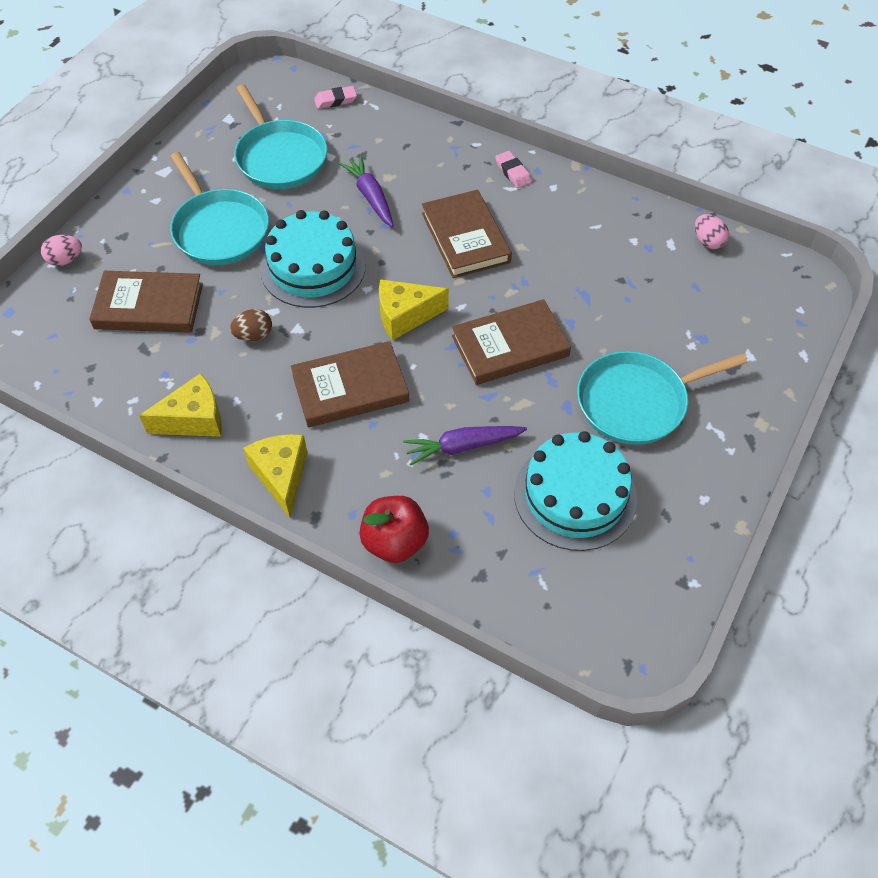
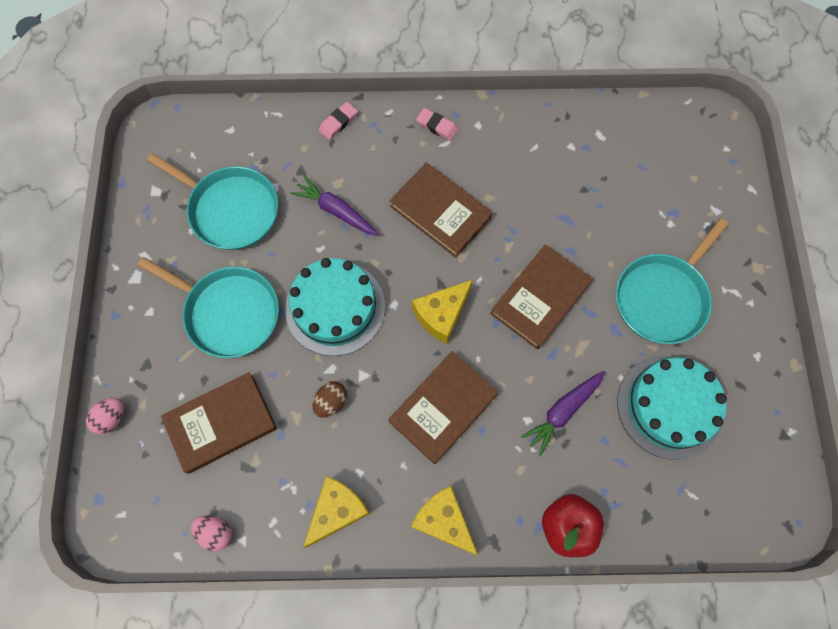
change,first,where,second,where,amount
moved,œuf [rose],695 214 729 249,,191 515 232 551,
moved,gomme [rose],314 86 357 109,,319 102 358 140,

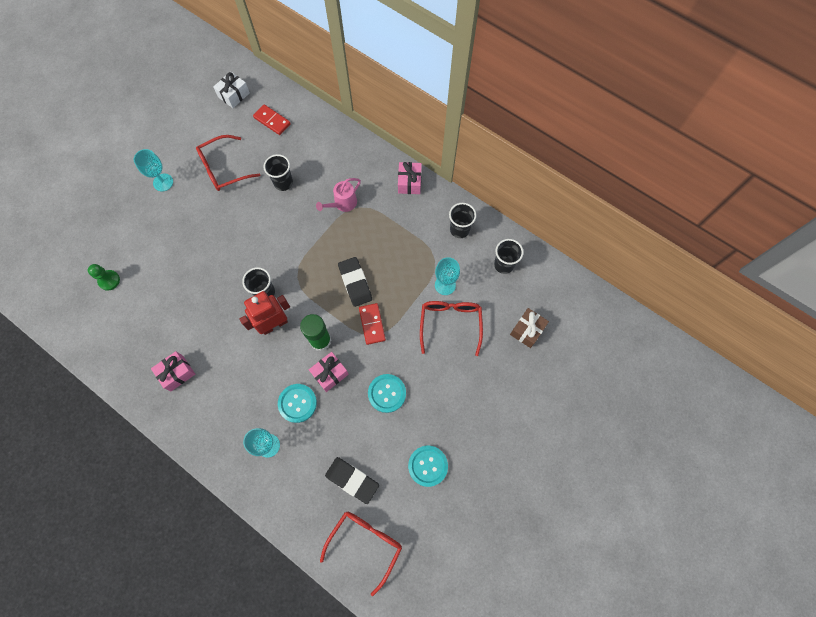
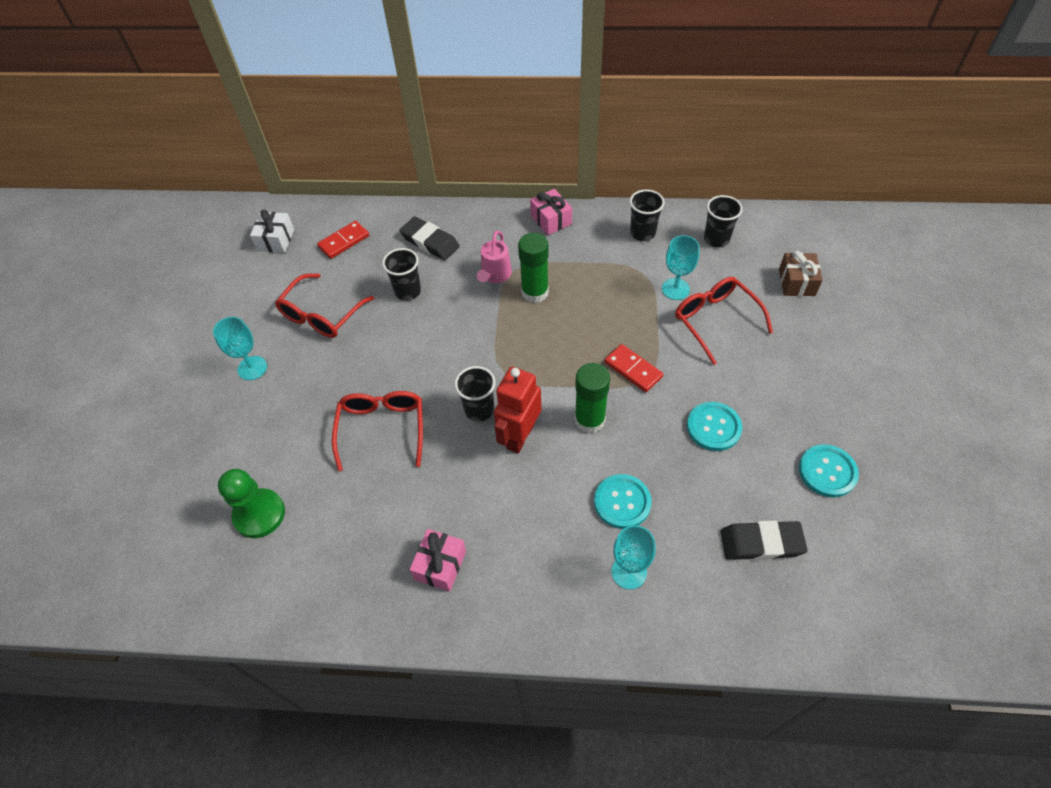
change,first,where,second,where,amount
resized,pion [vert],88 264 120 291,,218 469 285 538,x1.54
turned,domino [rouge],253 105 291 135,,317 221 369 259,45 degrees counterclockwise
moved,lunettes [rouge],320 512 402 596,,332 391 423 471,
moved,gomme [noir],338 257 372 307,,400 216 460 260,
added,,,bâton de colle [vert],518 233 549 303,
removed,cadeau [rose],309 352 349 392,,,

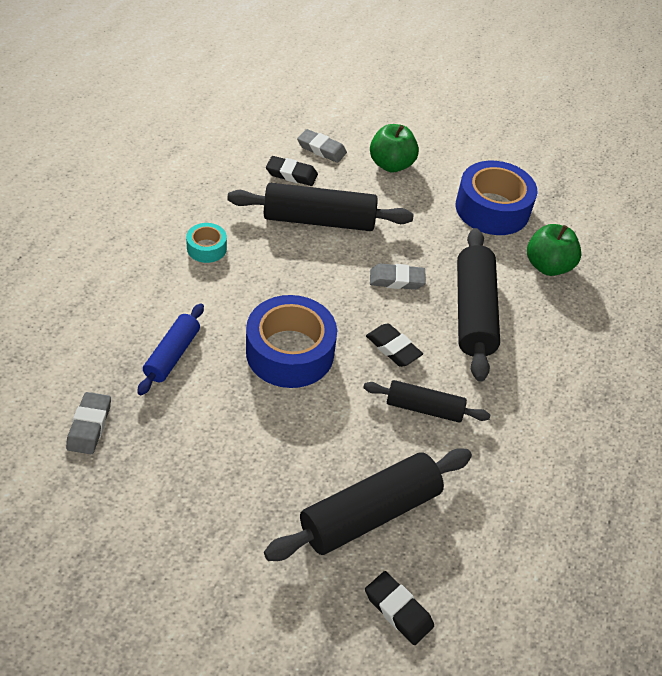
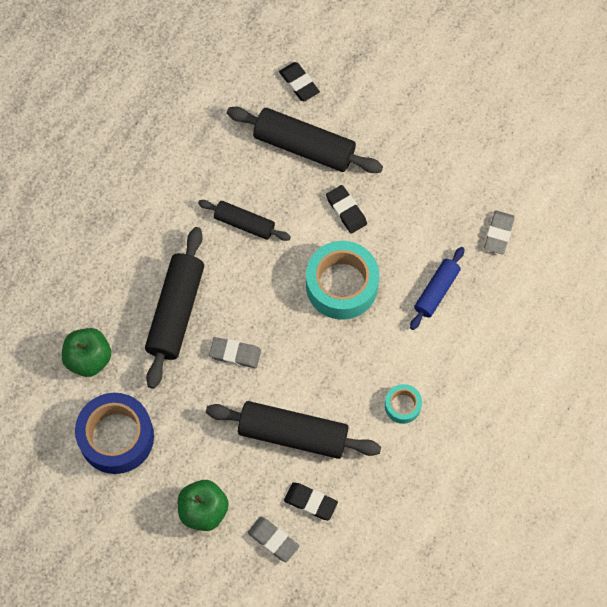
change,first,where,second,where,amount
turned,rouleau à pâtisserie [noir],264 448 472 561,,227 107 383 173,45 degrees clockwise
recoloured,ruban adhésif [bleu],246 295 337 388,ruban adhésif [turquoise],306 241 379 320,
moved,gomme [noir],366 323 423 367,,326 185 367 234,

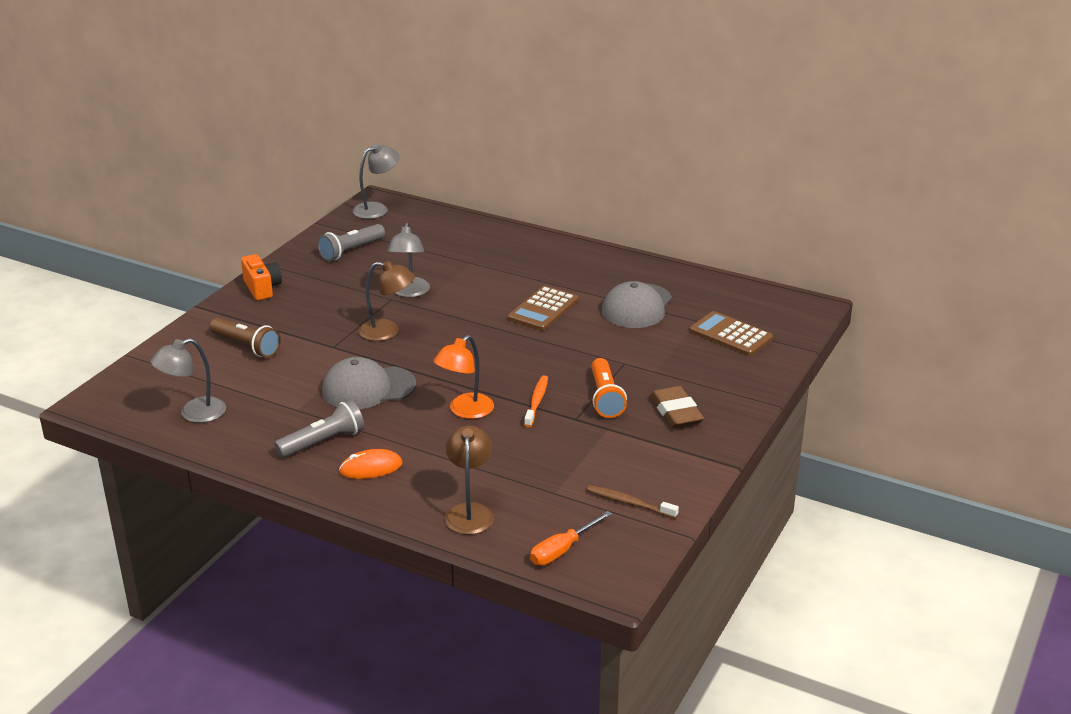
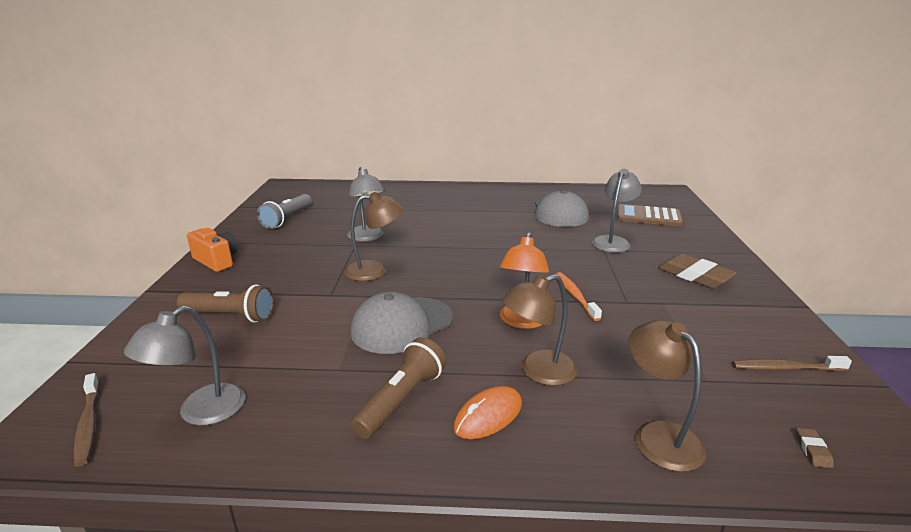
change,first,where,second,where,amount
added,,,brosse à dents [marron],74 373 100 467,
recoloured,lampe de poche [gris],274 400 364 458,lampe de poche [marron],351 337 446 439,
added,,,lampe [marron],502 274 578 386,
moved,lampe [gris],353 144 399 219,,592 169 642 253,
replaced,tournevis [orange],530 511 612 565,gomme [marron],796 428 834 468,
removed,calculatrice [marron],508 286 578 331,,,
removed,lampe de poche [orange],591 358 627 418,,,

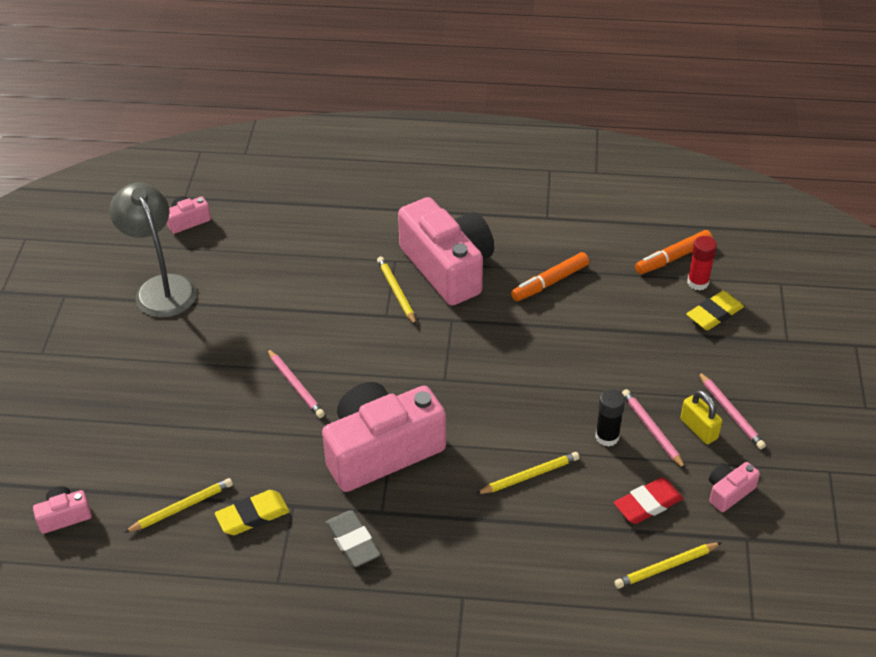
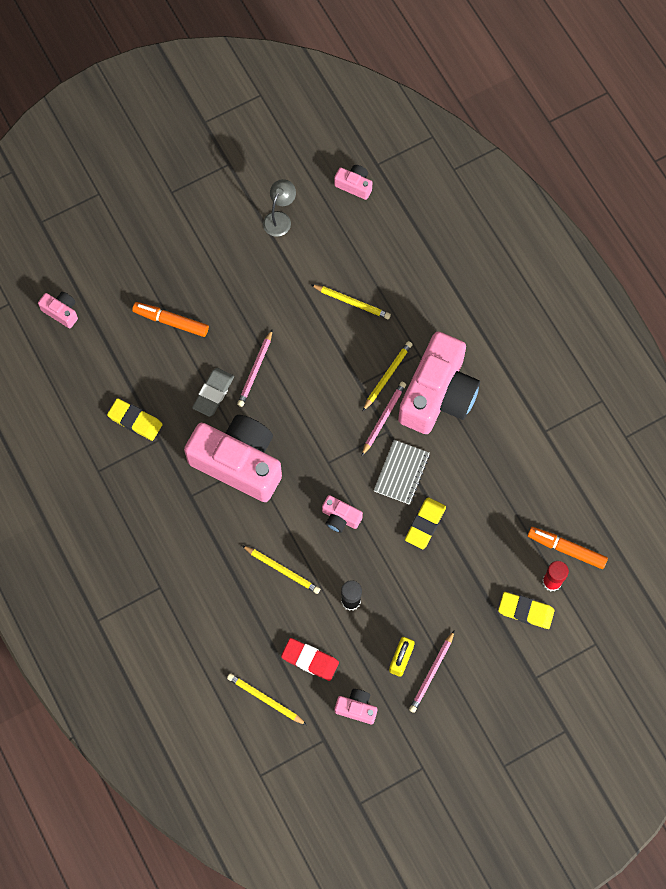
change,first,where,second,where,amount
moved,feutre [orange],511 252 589 301,,132 302 209 337,
moved,gomme [gris],326 510 381 567,,192 368 234 417,
resized,lampe [gris],109 183 197 318,,263 179 296 237,x0.55
moved,crayon [jaune],124 478 233 533,,312 285 391 319,
added,,,appareil photo [rose],322 495 363 533,
moved,crayon [rose],622 389 686 470,,362 382 406 456,
added,,,carnet [gris],374 440 430 505,
added,,,gomme [jaune],405 497 446 549,

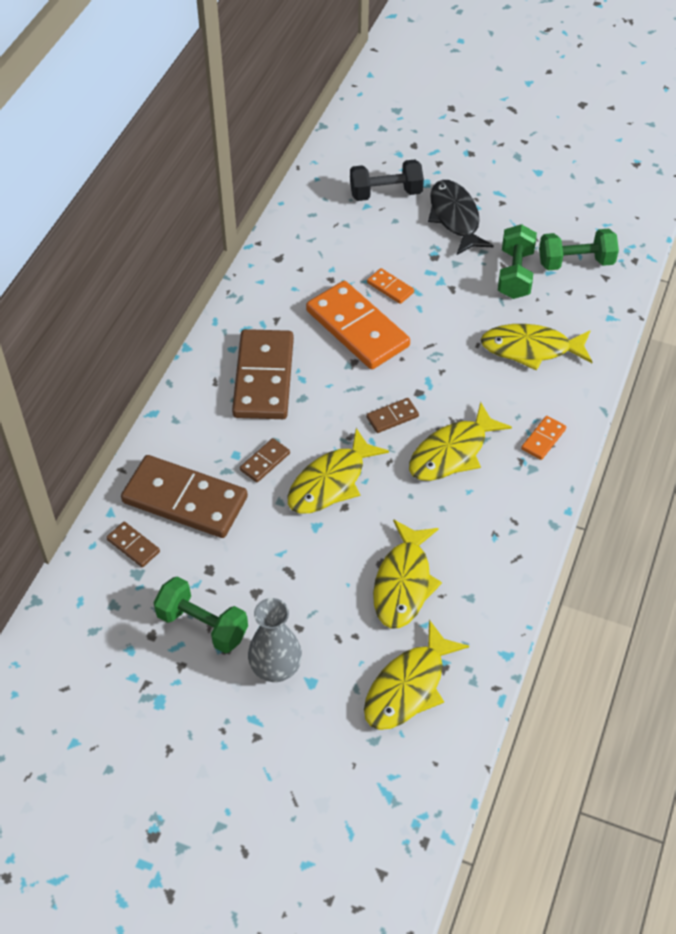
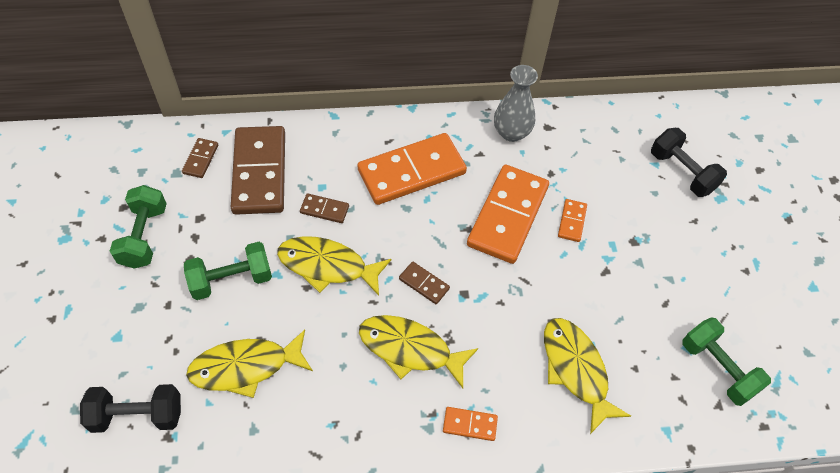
change,first,where,second,where,amount
replaced,poisson [jaune],364 620 469 730,haltère [noir],80 384 181 433,
moved,haltère [vert],498 224 537 299,,184 242 272 300,
recoloured,domino [marron],232 329 294 419,domino [orange],357 133 467 205,
moved,vase [gris],248 598 302 682,,494 65 538 142,
removed,poisson [noir],428 180 494 255,,,

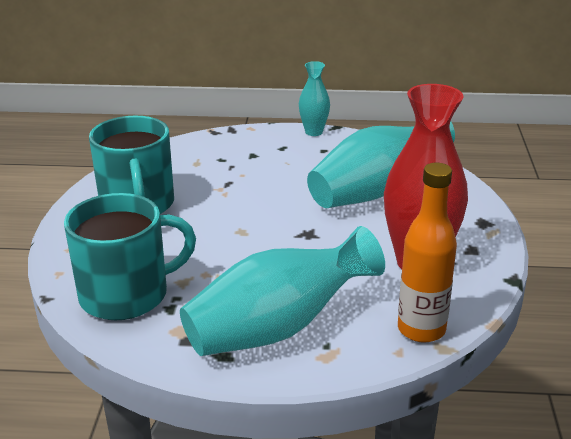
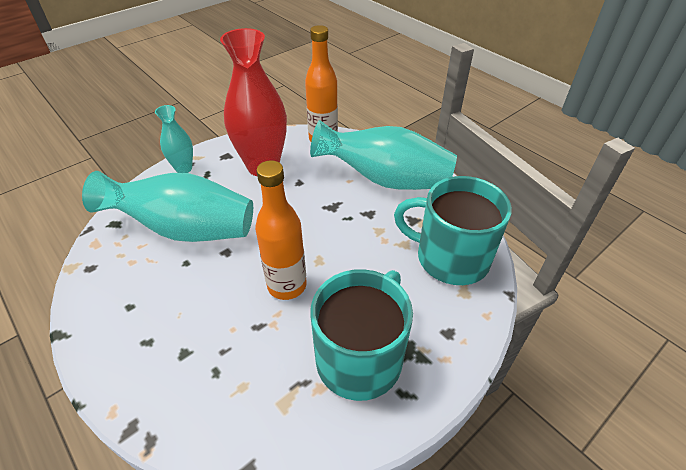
change,first,where,second,where,amount
moved,vase [turquoise],299 61 330 136,,155 105 193 173,
added,,,bouteille [orange],255 160 307 300,

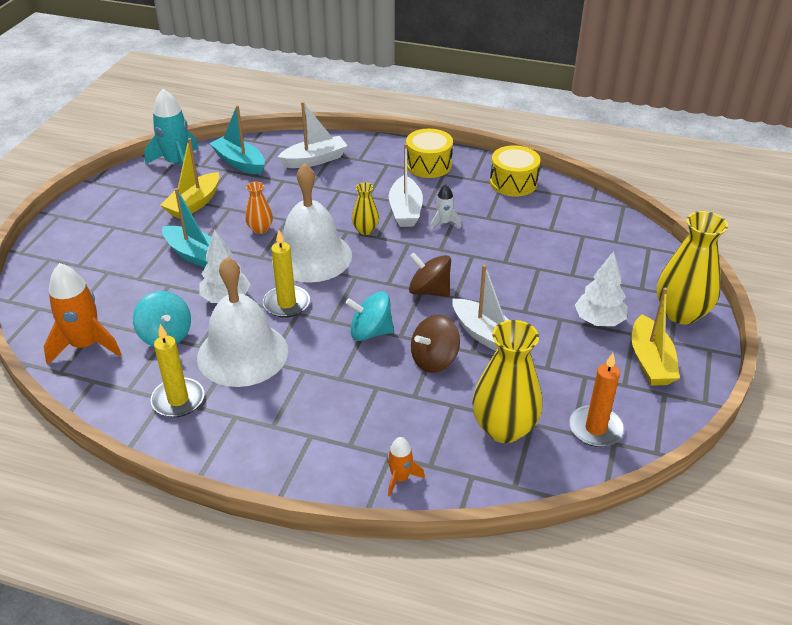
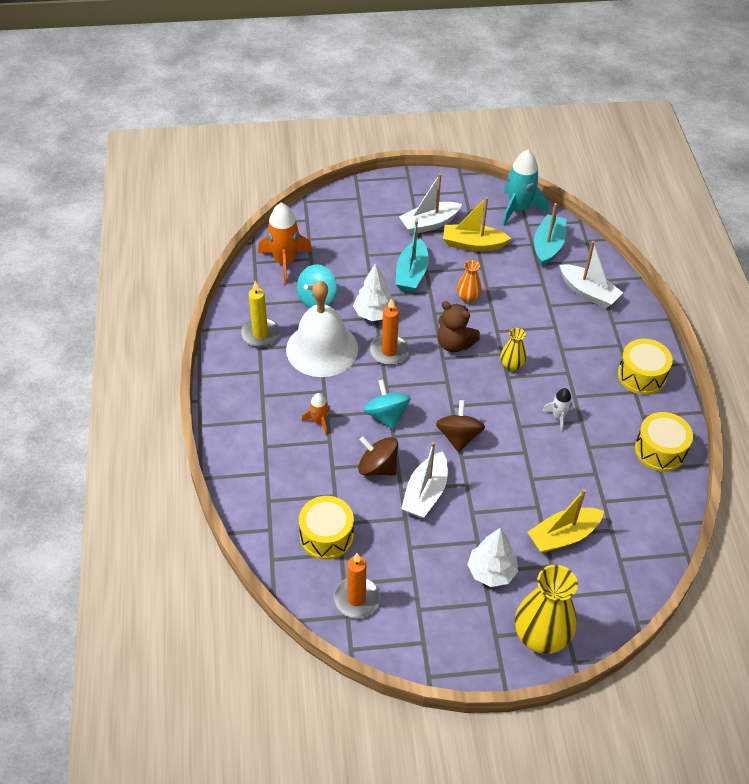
change,first,where,second,where,amount
replaced,vase [jaune],472 320 543 443,tambour [jaune],299 496 354 560,
moved,fusée [orange],387 437 425 496,,302 393 330 435,
recoloured,bougie [jaune],263 230 310 318,bougie [orange],370 298 409 365,
moved,bateau [blanc],389 143 423 227,,399 173 462 235,
replaced,cloche [blanc],272 163 352 283,ours en peluche [marron],438 301 480 352,
moved,bateau [jaune],632 288 680 386,,528 489 604 553,

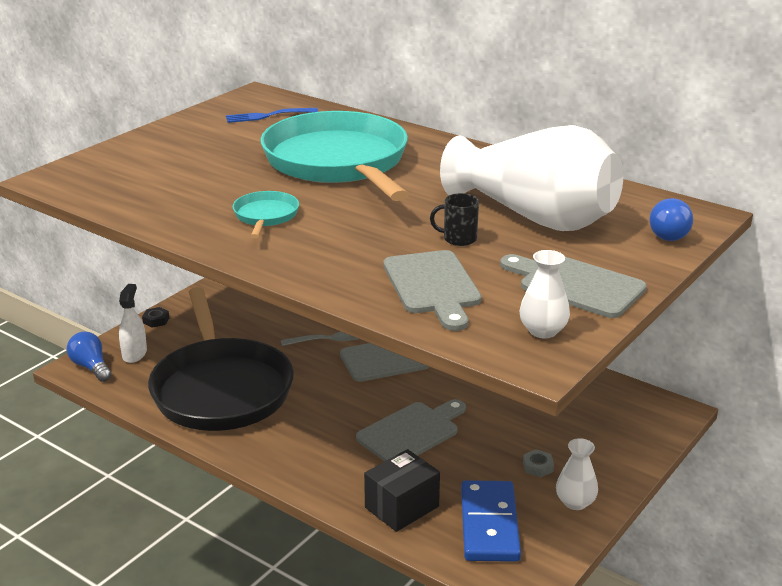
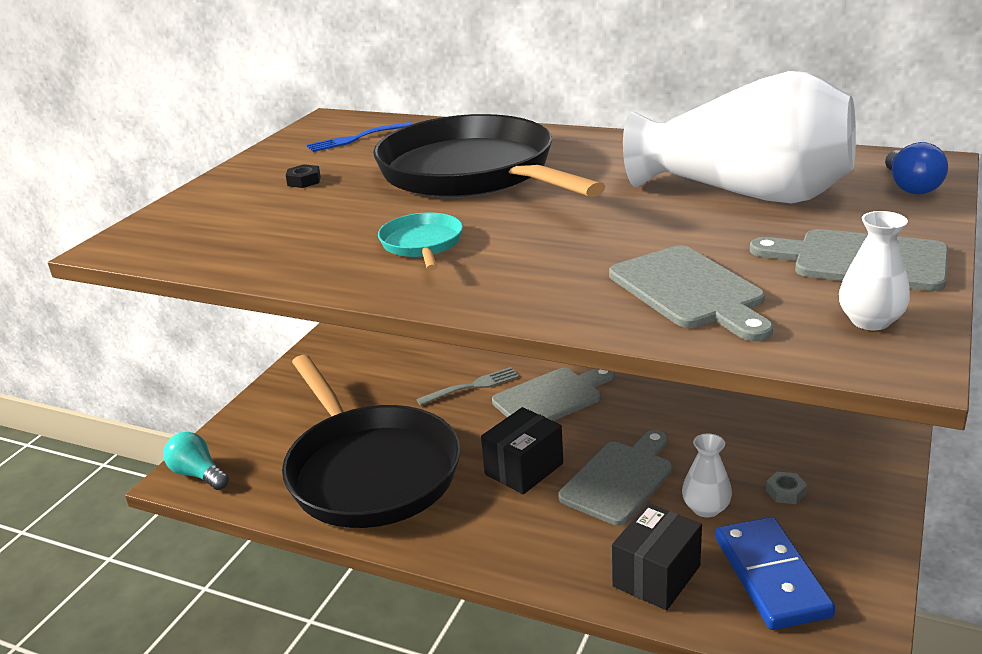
change,first,where,second,where,amount
recoloured,ampoule [bleu],67 332 112 382,ampoule [turquoise],163 432 229 490,
moved,écrou [noir],142 307 169 328,,286 164 321 188,
recoloured,poêle [turquoise],261 111 409 201,poêle [noir],373 114 605 197,
added,,,boîte [noir],481 407 563 494,
moved,vase [blanc],556 438 598 510,,682 433 732 518,
removed,vaporisateur [blanc],119 284 147 363,,,
removed,tasse [noir],430 193 479 246,,,

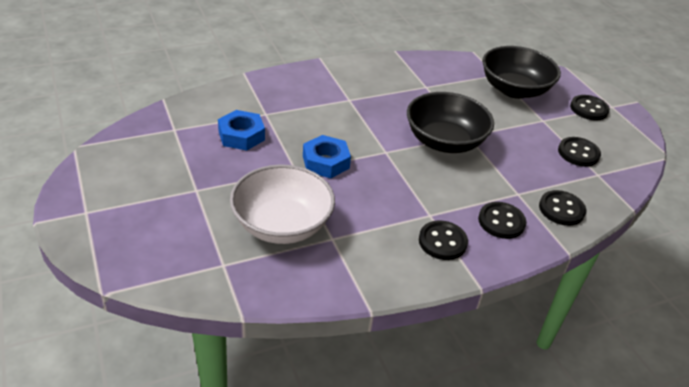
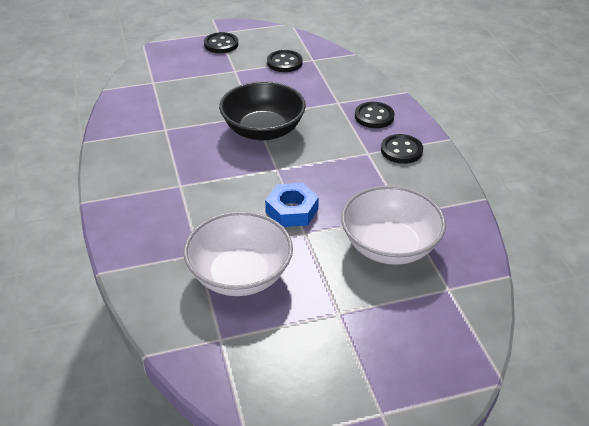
change,first,where,second,where,amount
replaced,écrou [bleu],218 110 265 151,bol [blanc],184 211 293 296,
removed,bol [noir],482 46 561 99,,,
removed,bouton [noir],539 190 586 226,,,

